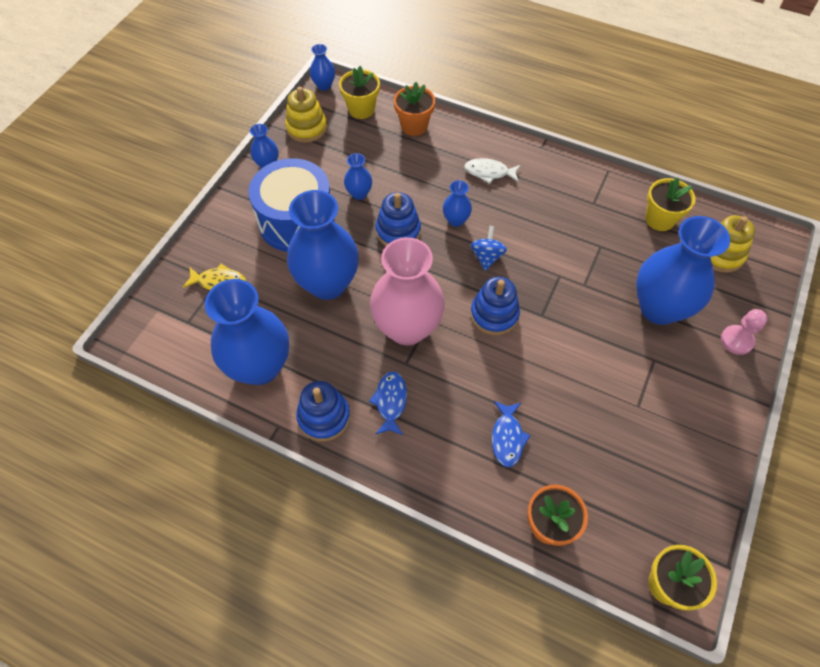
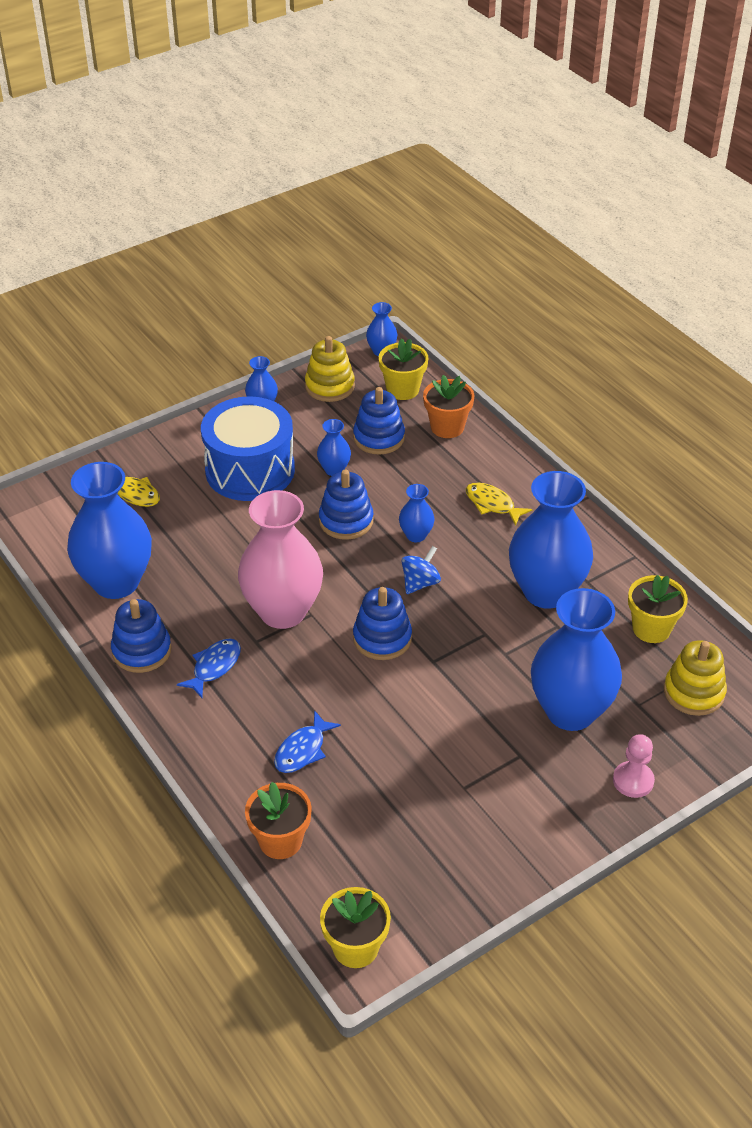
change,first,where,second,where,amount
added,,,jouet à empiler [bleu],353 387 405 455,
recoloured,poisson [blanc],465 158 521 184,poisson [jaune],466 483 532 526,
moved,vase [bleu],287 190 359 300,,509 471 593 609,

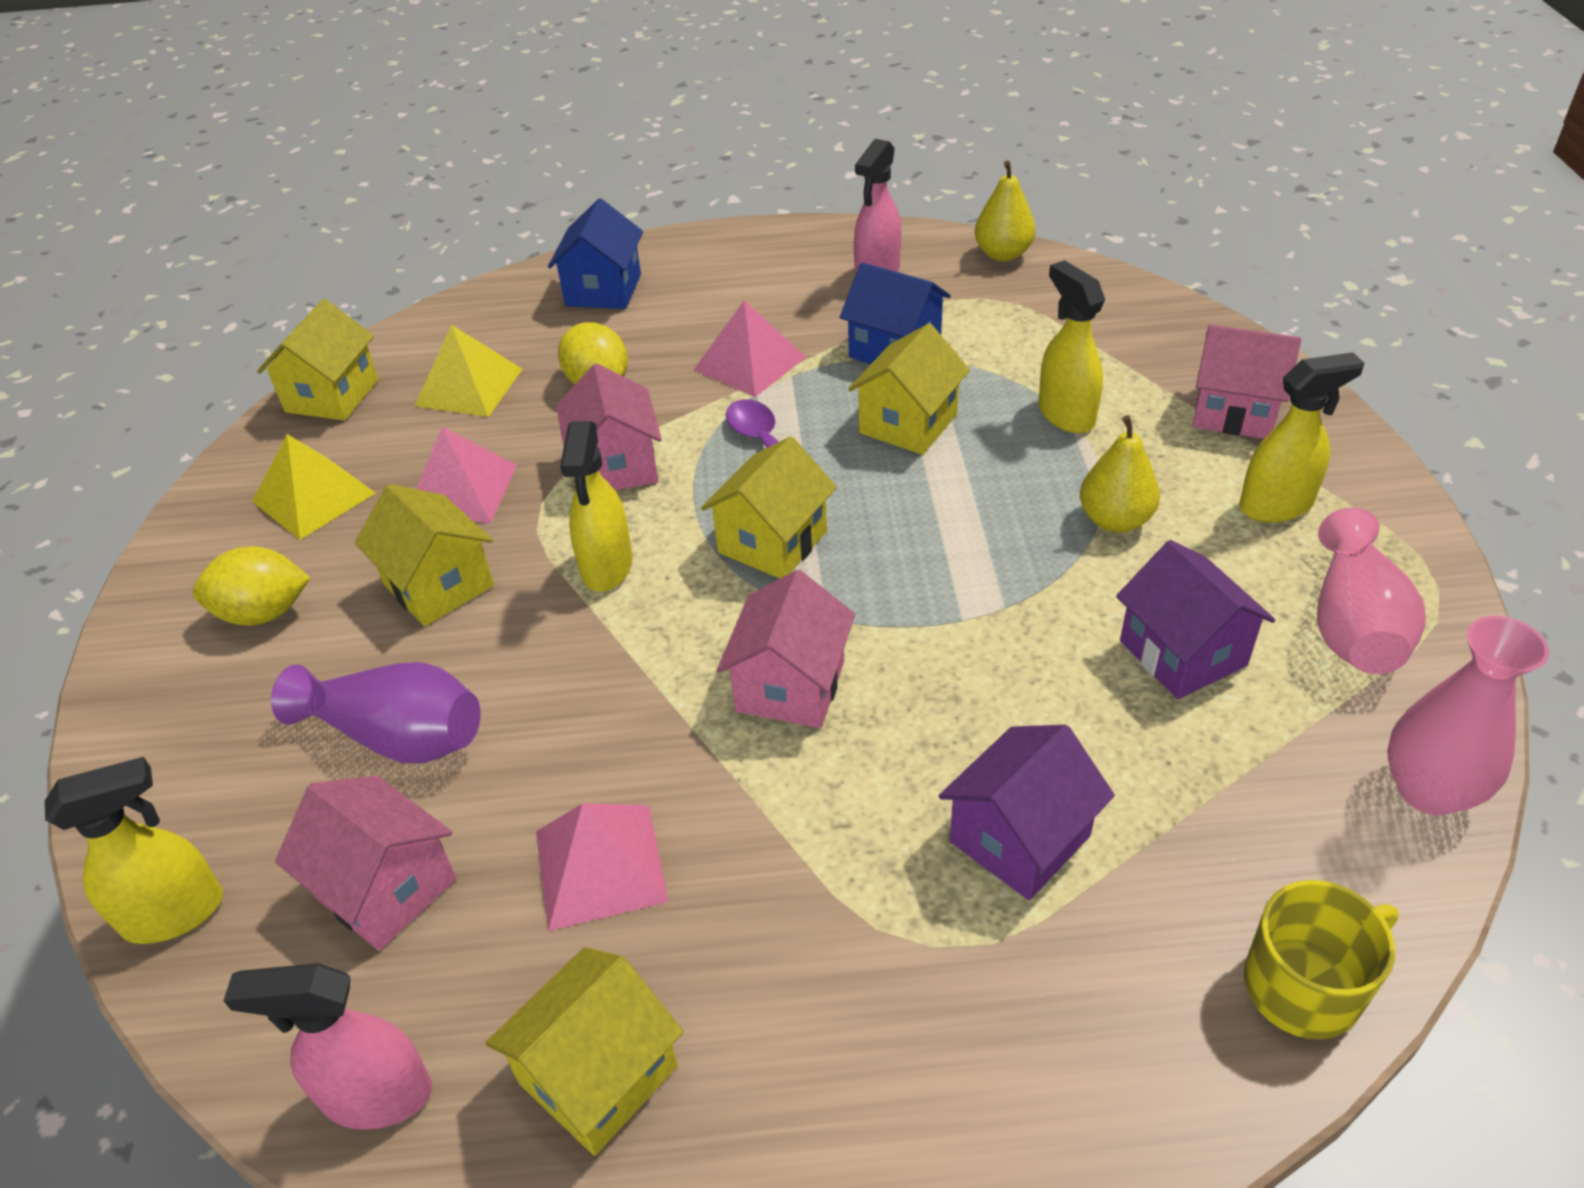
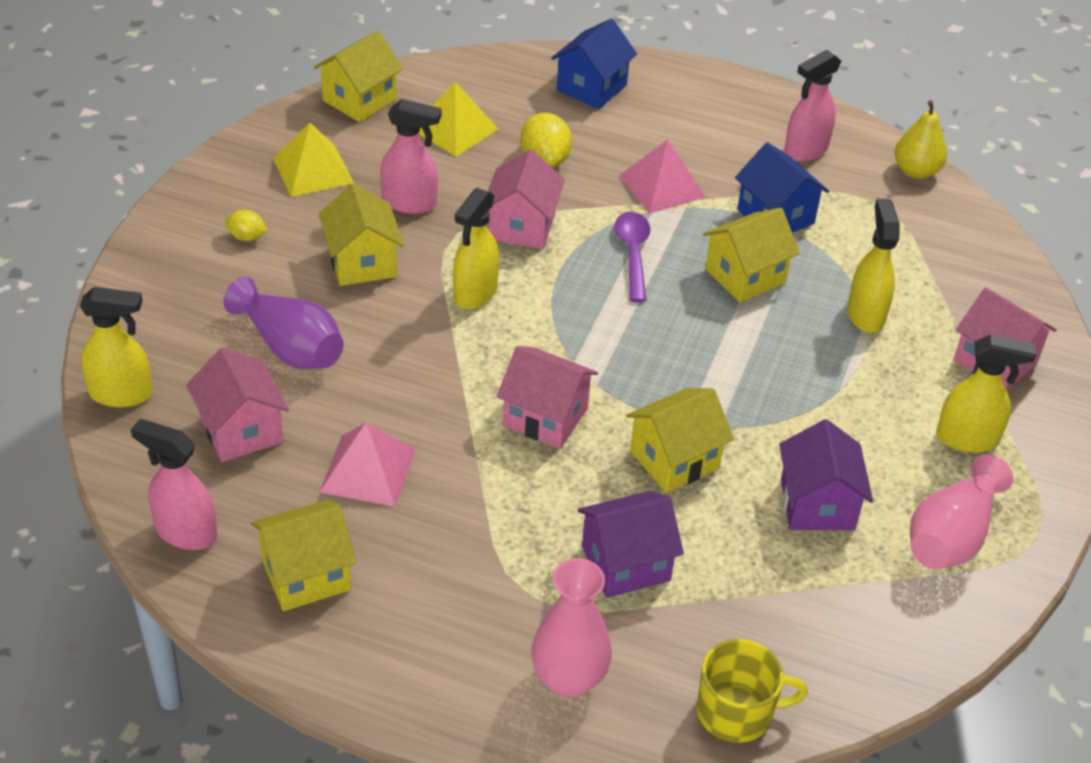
change,first,where,second,where,amount
resized,citron [jaune],193 546 310 626,,225 209 268 241,x0.57
replaced,pyramide [rose],417 427 517 523,vaporisateur [rose],380 99 441 214,
turned,maison [rose],717 570 855 728,,497 346 598 449,75 degrees clockwise
moved,vase [rose],1387 616 1549 815,,532 558 612 697,
moved,maison [jaune],701 436 837 578,,626 388 734 493,
removed,poire [jaune],1080 415 1160 533,,,

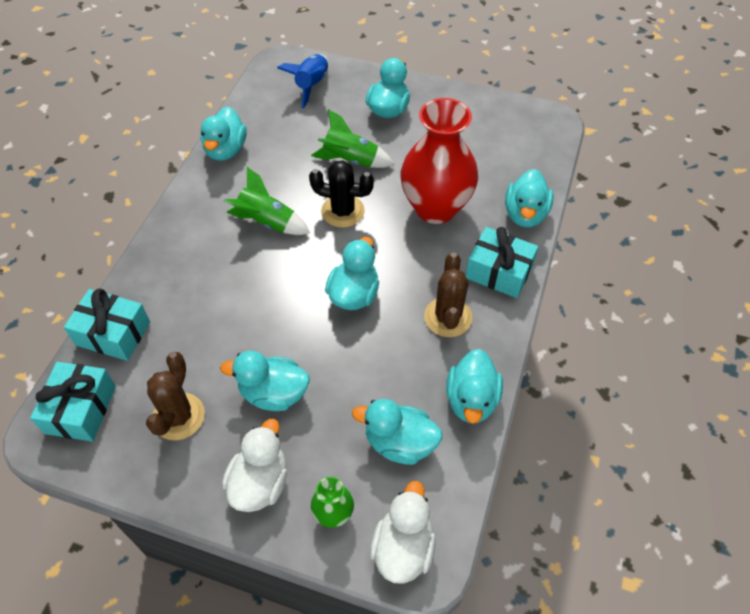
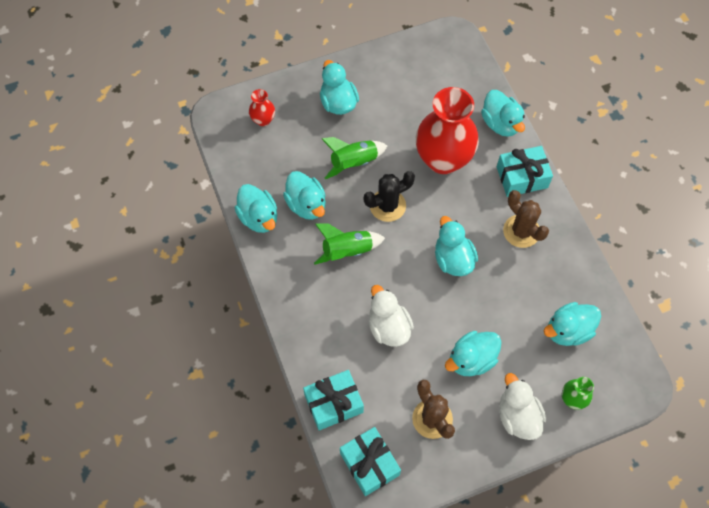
change,first,where,second,where,amount
replaced,fusée [bleu],277 54 328 108,vase [rouge],249 89 275 126,
moved,canard [turquoise],446 349 503 424,,283 171 326 220,
moved,canard [blanc],370 481 436 584,,369 285 414 347,

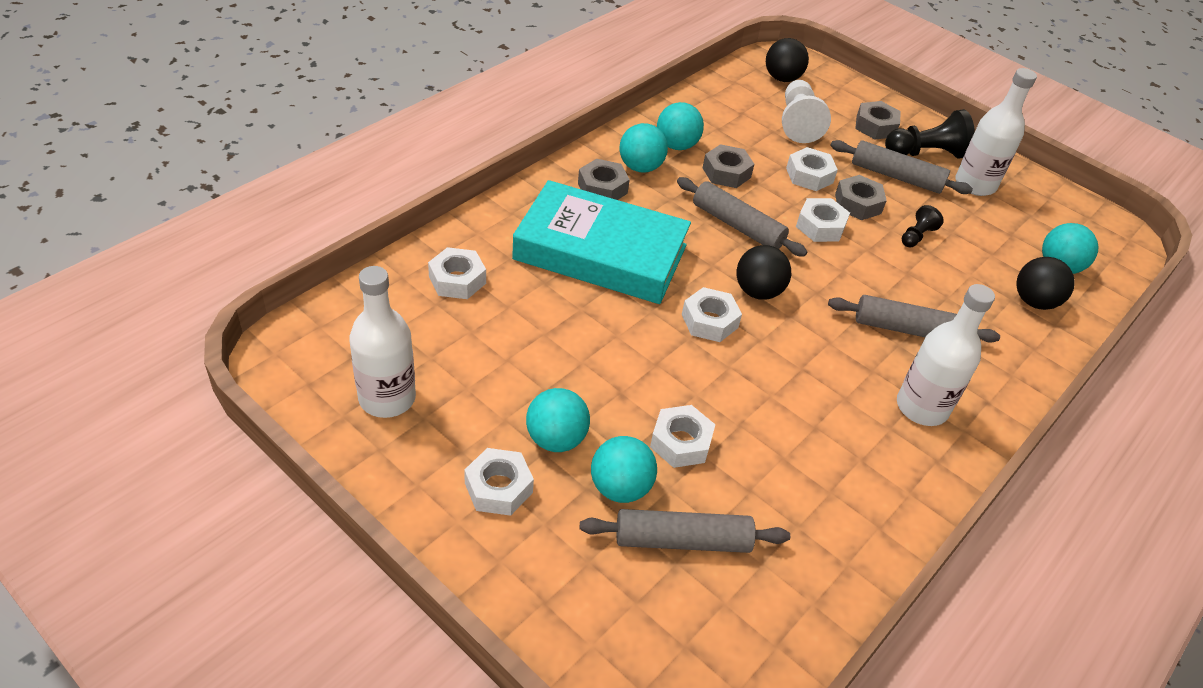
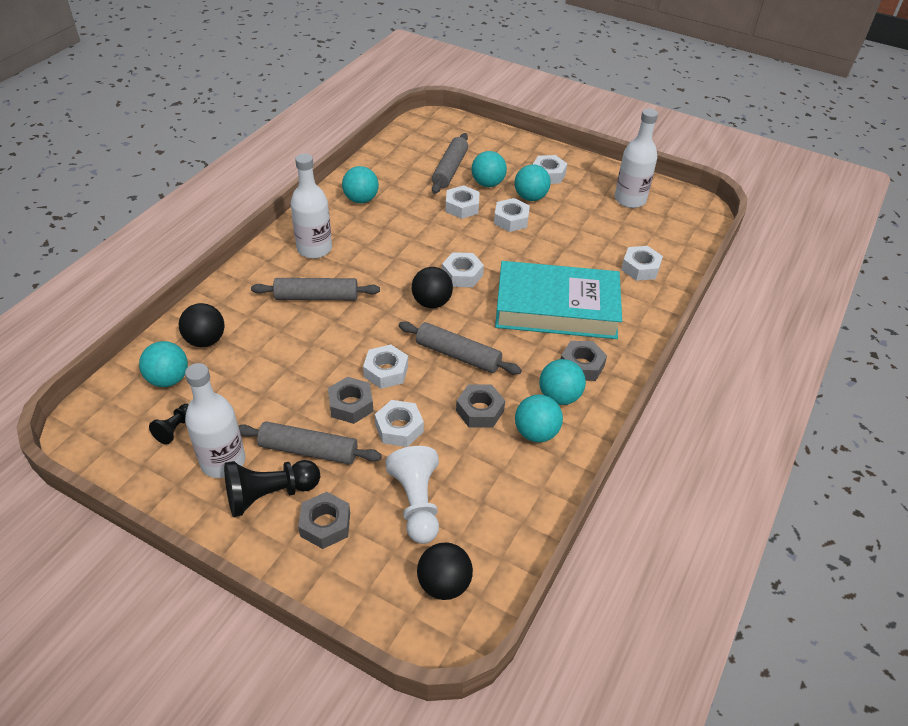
change,first,where,second,where,amount
moved,pion [noir],902 205 944 247,,149 404 189 444,
added,,,balle [turquoise],342 166 379 203,
turned,rouleau à pâtisserie [gris],580 509 790 553,,432 133 468 194,60 degrees counterclockwise
added,,,écrou [blanc],494 198 530 232,

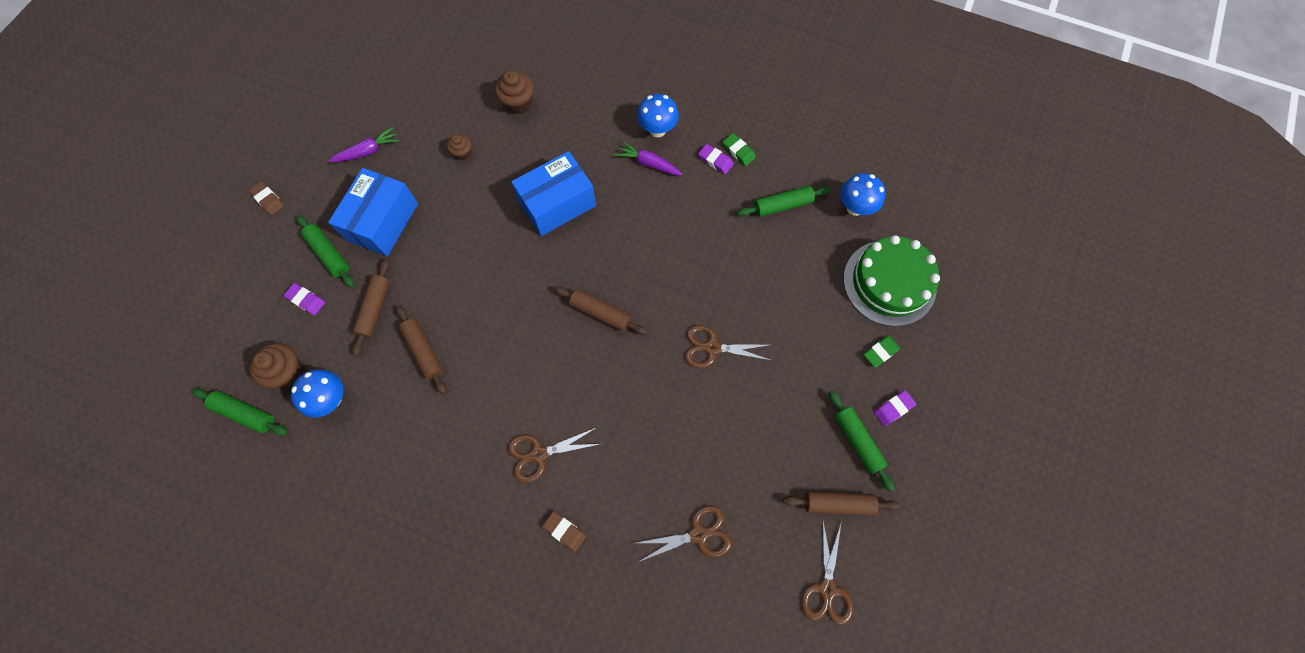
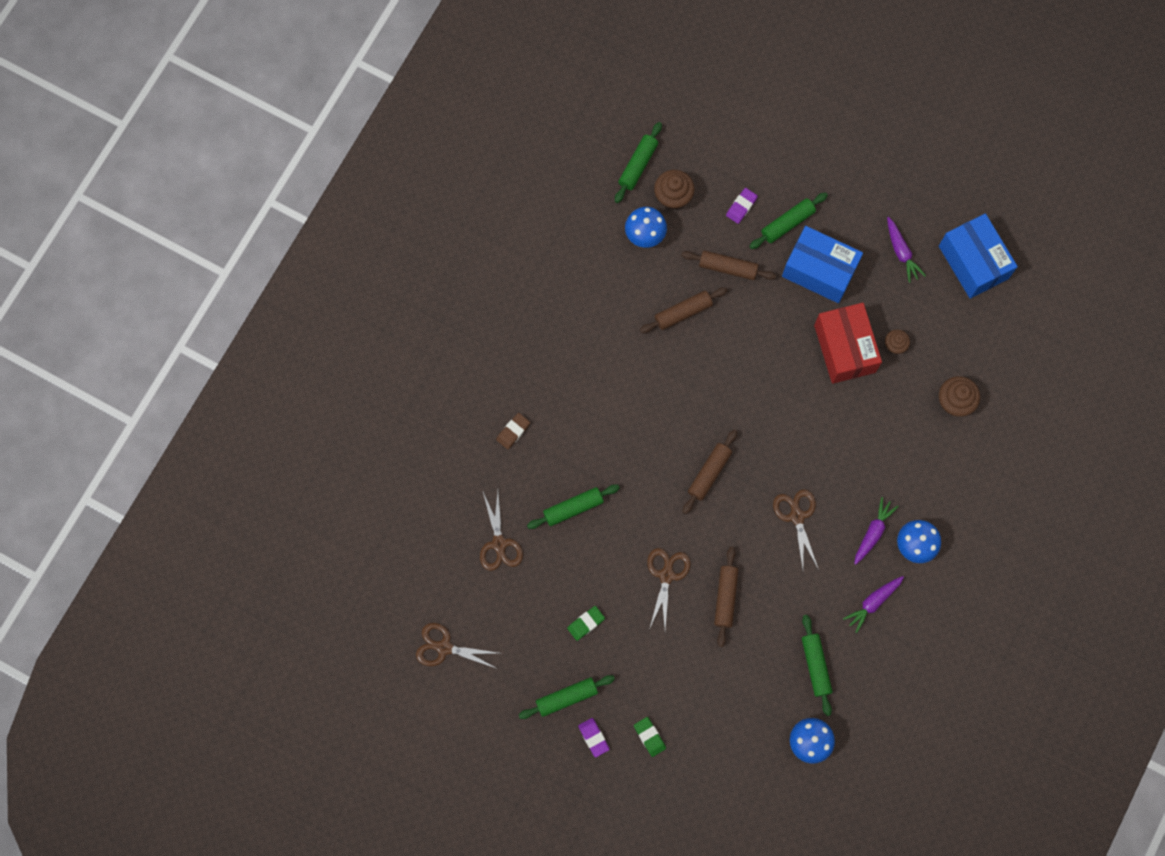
change,first,where,second,where,amount
added,,,rouleau à pâtisserie [vert],527 484 620 529,
moved,gomme [vert],723 133 756 166,,567 606 605 641,
moved,rouleau à pâtisserie [marron],783 491 900 515,,714 547 738 647,
moved,ciseaux [marron],508 427 600 483,,773 489 819 570,
added,,,boîte [rouge],814 303 882 384,
replaced,gomme [violet],698 144 734 174,carotte [violet],843 576 904 633,
moved,boîte [bleu],511 151 596 236,,939 213 1018 298,
removed,gomme [marron],249 181 284 215,,,
removed,gâteau [vert],843 235 940 327,,,

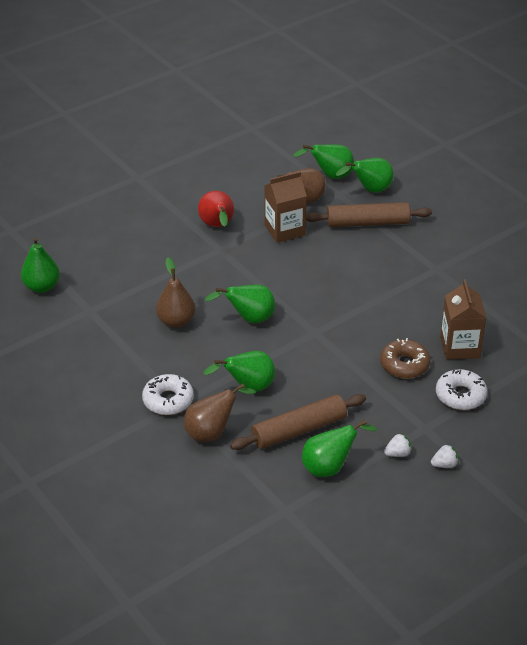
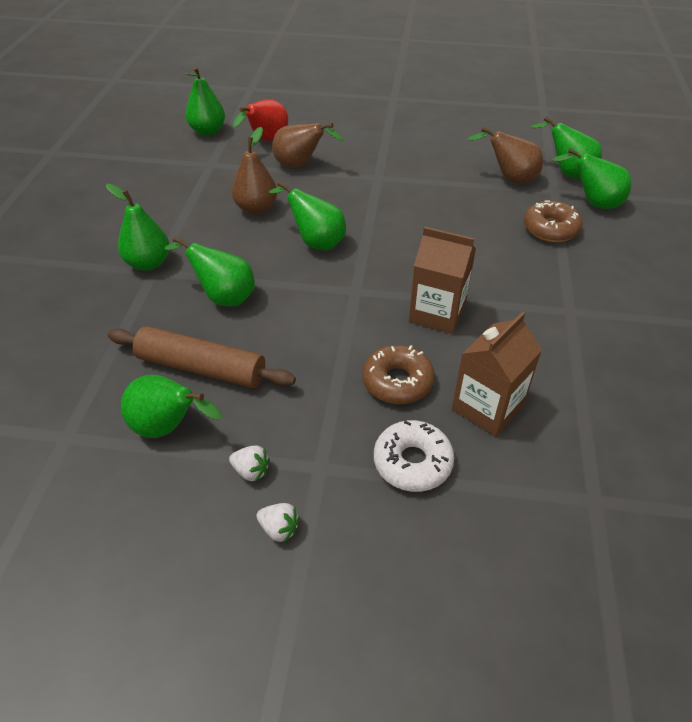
change,first,where,second,where,amount
replaced,beignet [blanc],142 374 194 415,poire [vert],106 184 169 271,
moved,poire [rouge],198 191 234 227,,233 99 288 141,
moved,poire [marron],184 383 256 442,,272 123 344 168,
moved,brique de lait [marron],264 171 307 243,,409 227 476 334,
replaced,rouleau à pâtisserie [marron],306 202 432 227,beignet [marron],524 201 583 242,

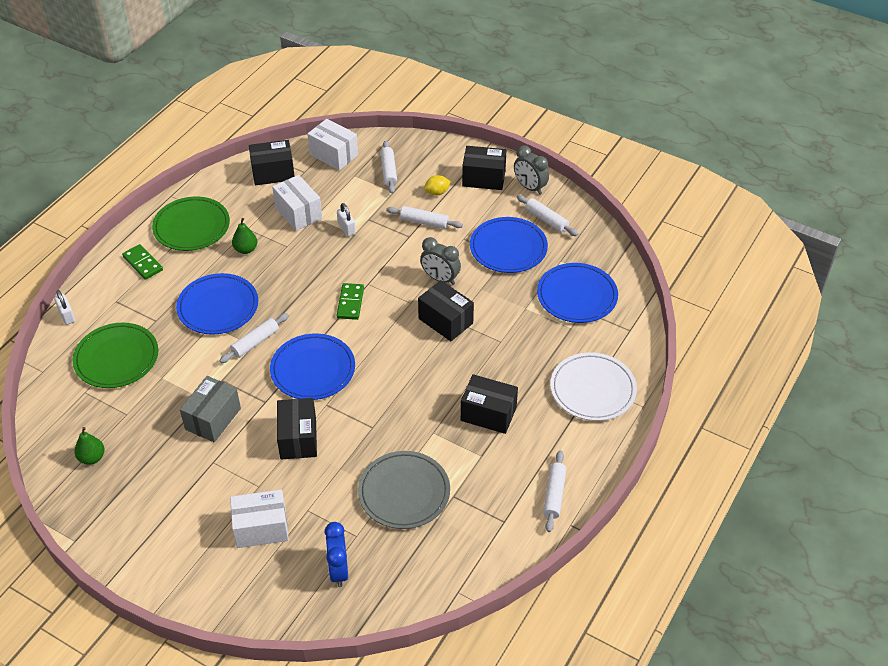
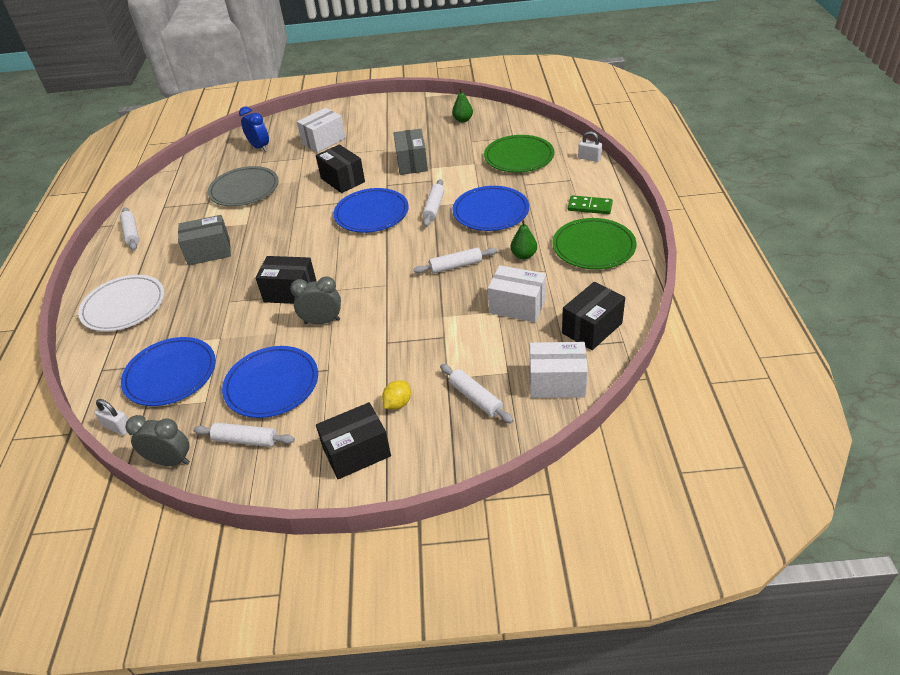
change,first,where,second,where,amount
moved,cadenas [blanc],337 203 356 236,,94 399 128 435,
moved,réveil [gris],514 145 549 195,,125 415 190 466,
recoloured,boîte [noir],461 374 518 434,boîte [gris],178 215 231 265,
moved,rouleau à pâtisserie [blanc],386 206 463 229,,413 247 497 274,
removed,domino [vert],337 283 364 320,,,

